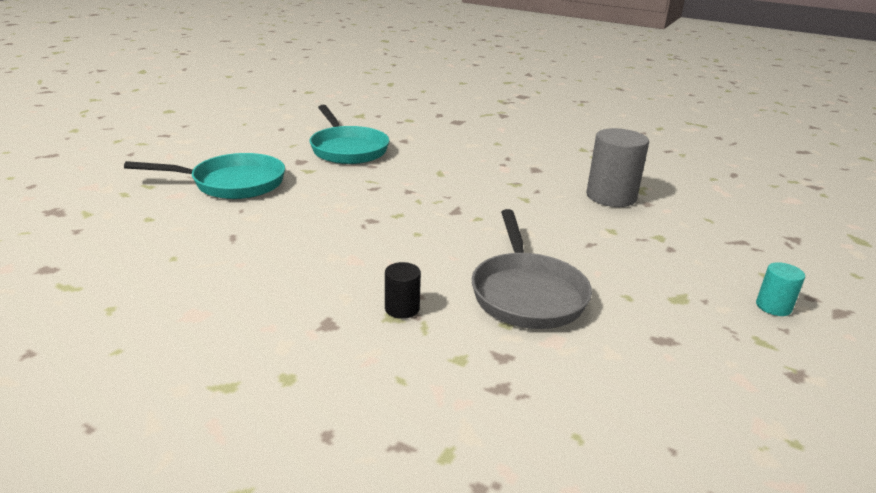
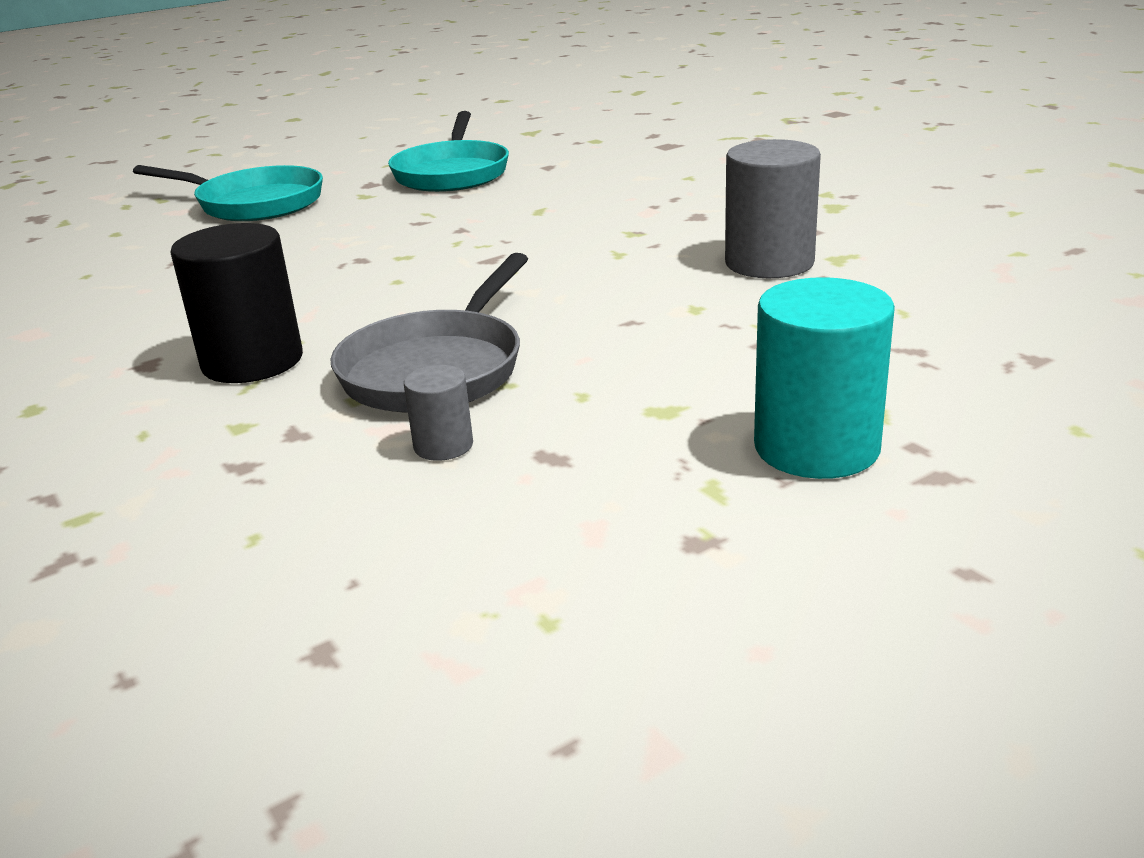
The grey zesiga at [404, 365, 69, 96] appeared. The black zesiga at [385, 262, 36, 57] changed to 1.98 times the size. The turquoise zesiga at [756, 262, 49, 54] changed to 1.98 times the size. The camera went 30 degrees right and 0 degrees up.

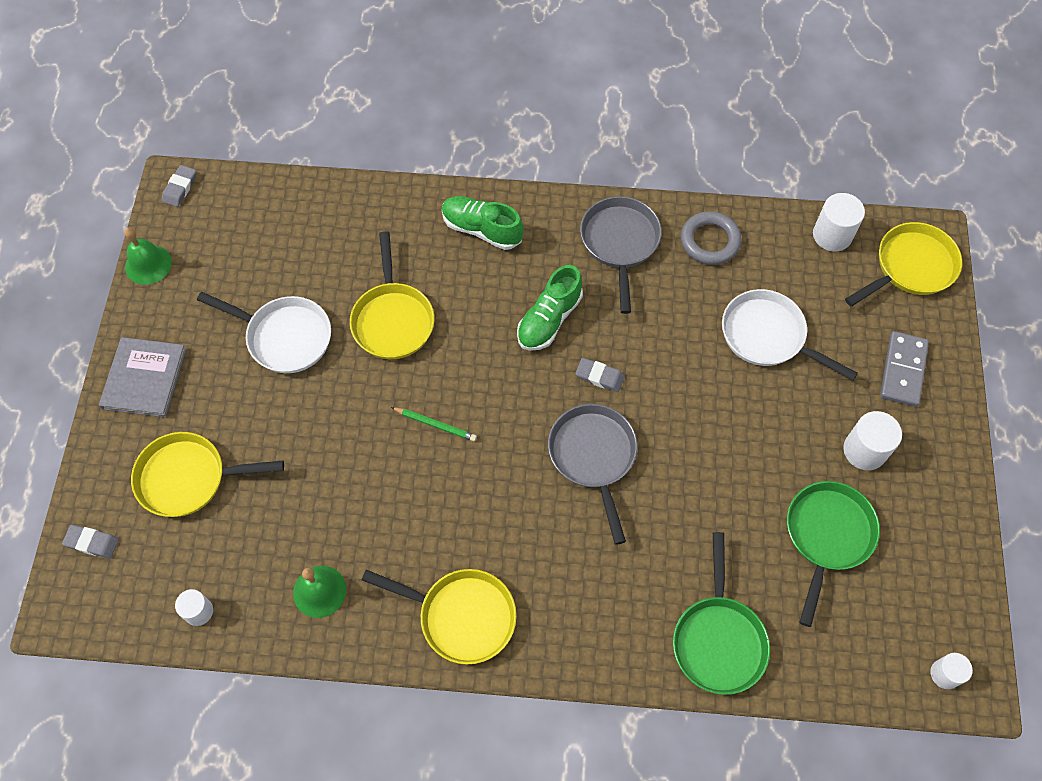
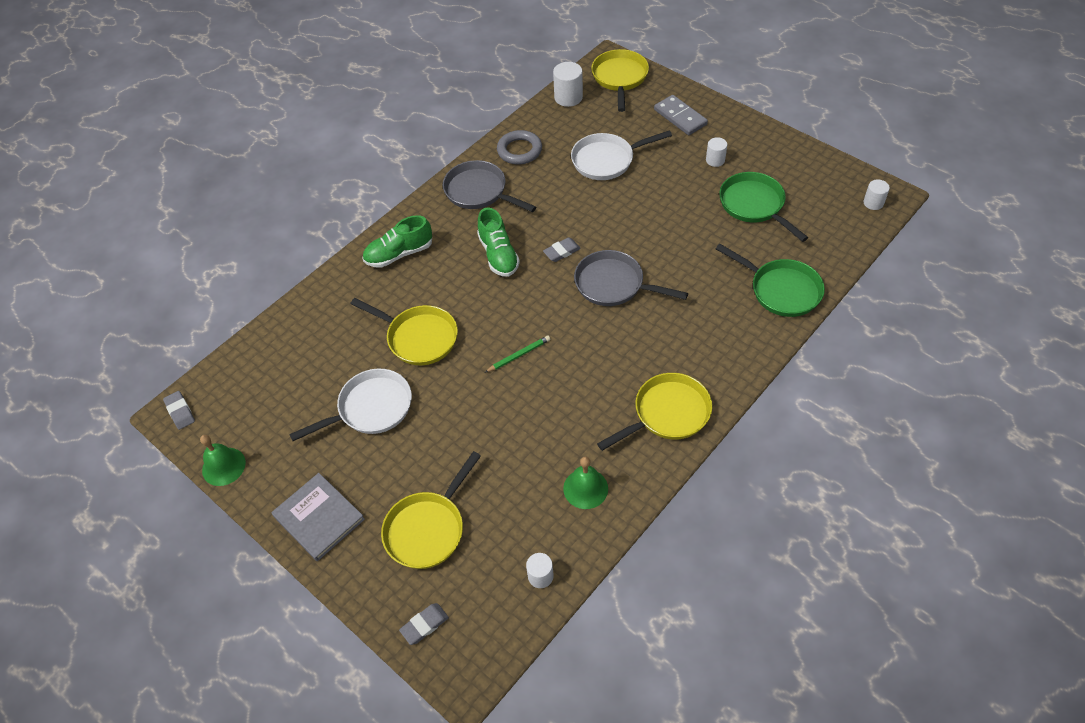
The white zesiga at [843, 411, 59, 59] changed to 0.62 times the size. The camera went 50 degrees left and 10 degrees down.

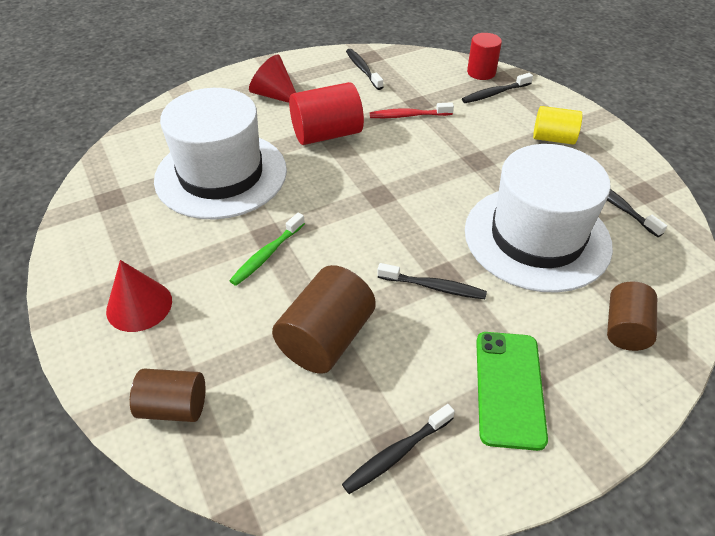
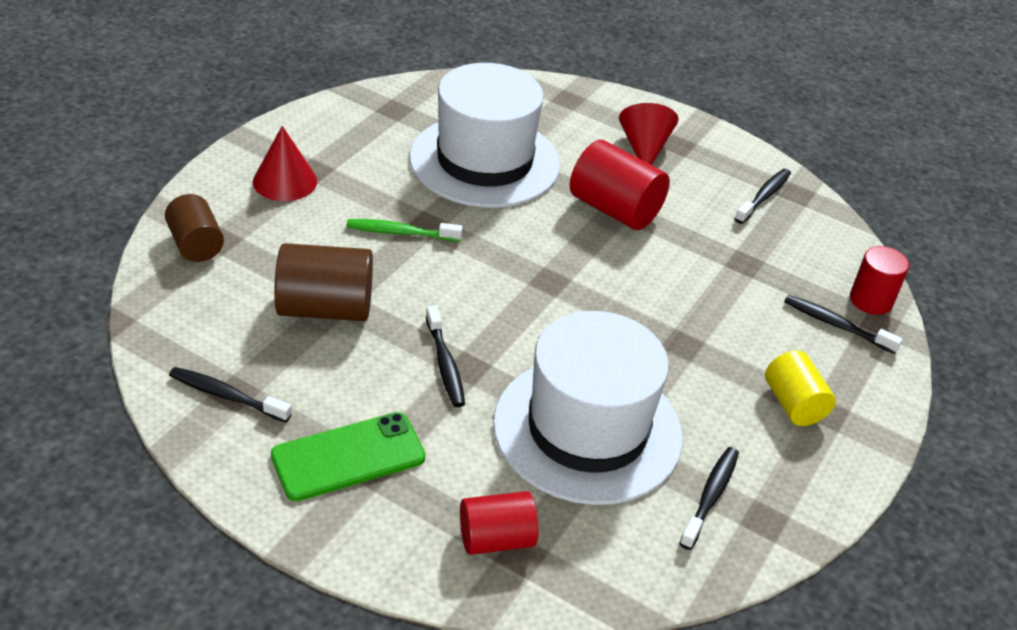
The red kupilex at [370, 102, 84, 16] disappeared. The brown zesiga at [607, 281, 50, 70] became the red zesiga at [460, 491, 78, 64]. The camera went 55 degrees right and 5 degrees down.

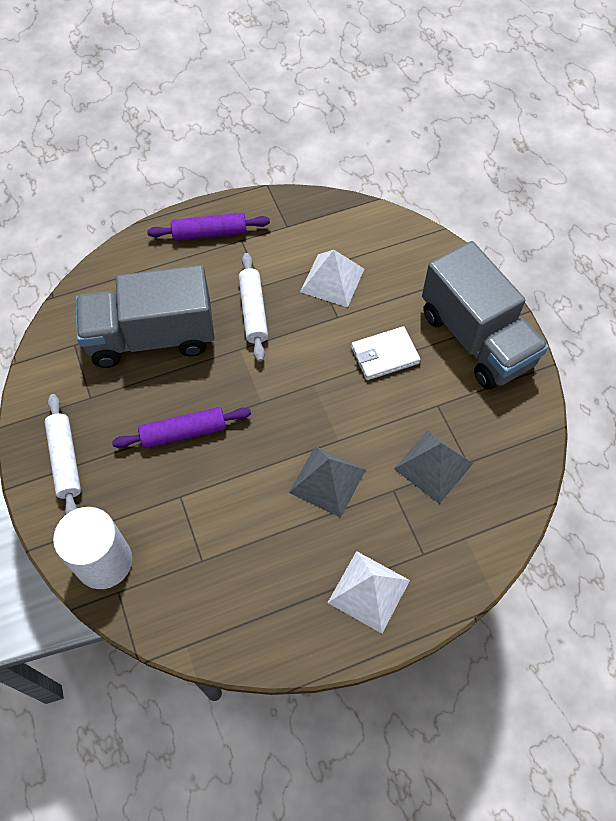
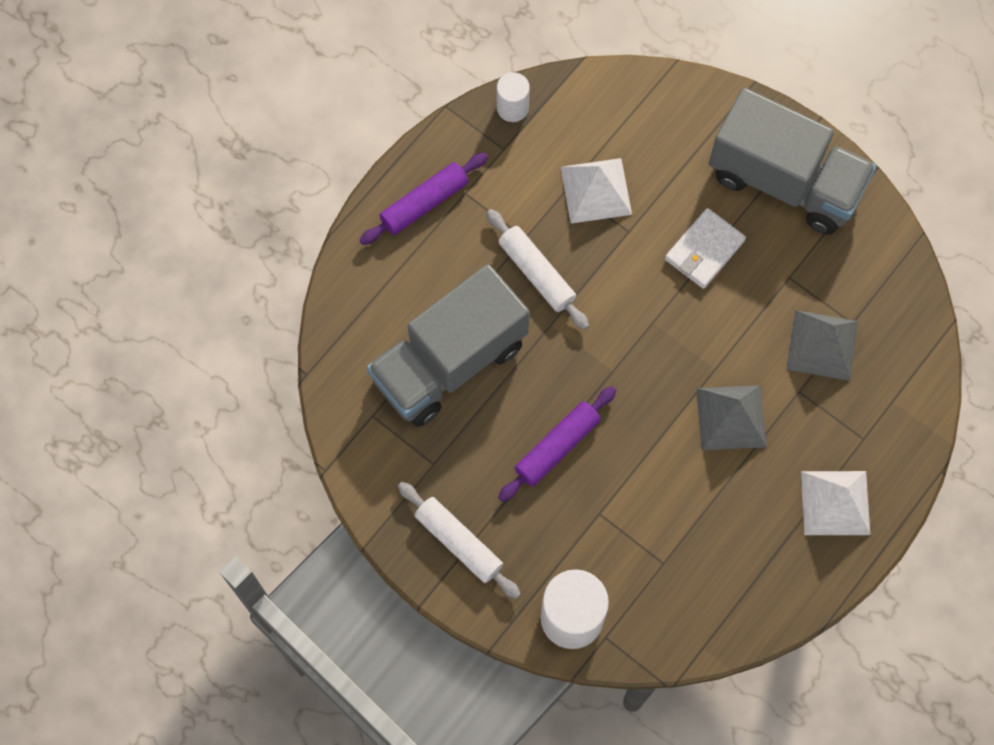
The white zesiga at [497, 72, 33, 50] appeared. The camera went 30 degrees left and 10 degrees up.

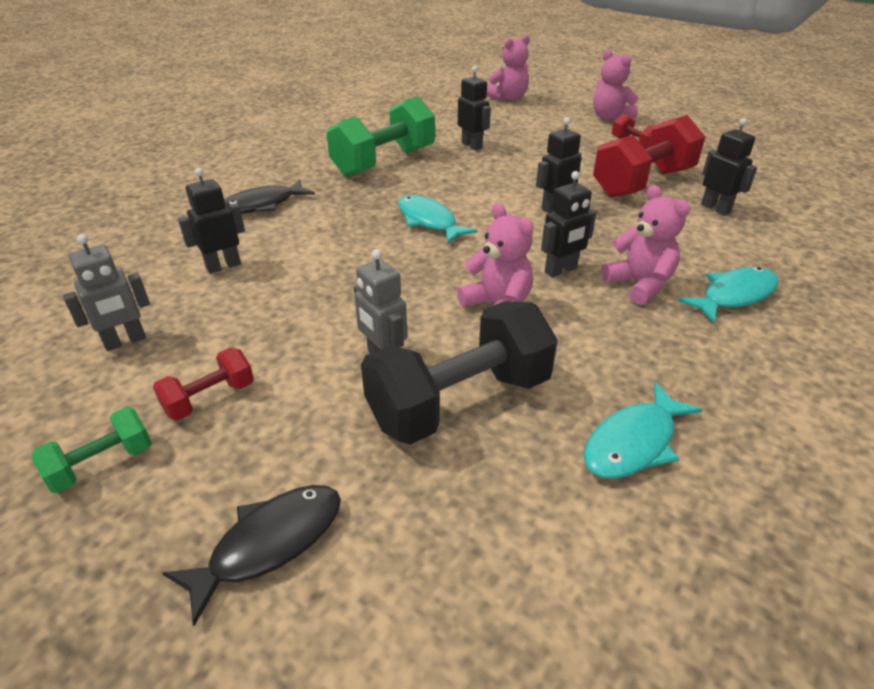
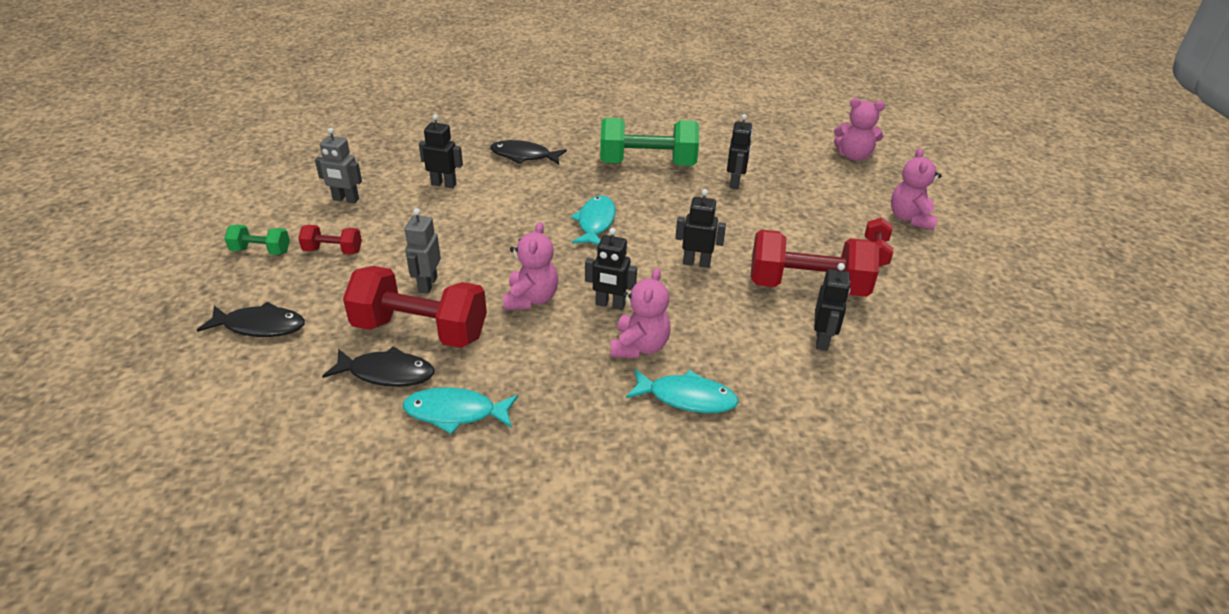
The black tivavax at [322, 346, 112, 41] appeared. The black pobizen at [361, 301, 197, 144] became the red pobizen at [343, 266, 144, 82]. The camera went 45 degrees right and 0 degrees up.

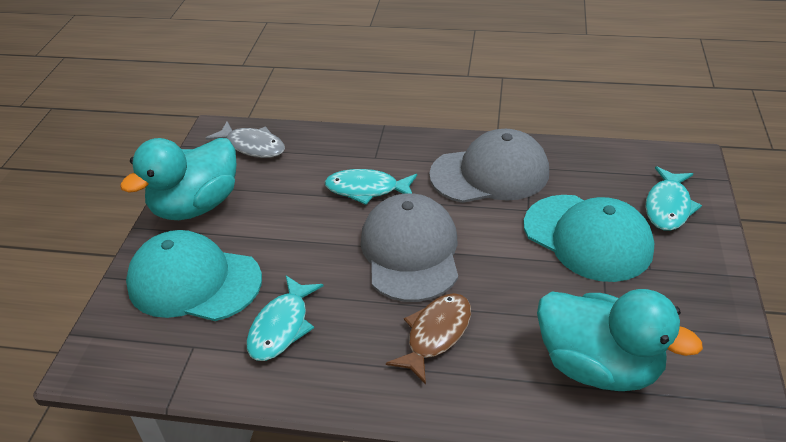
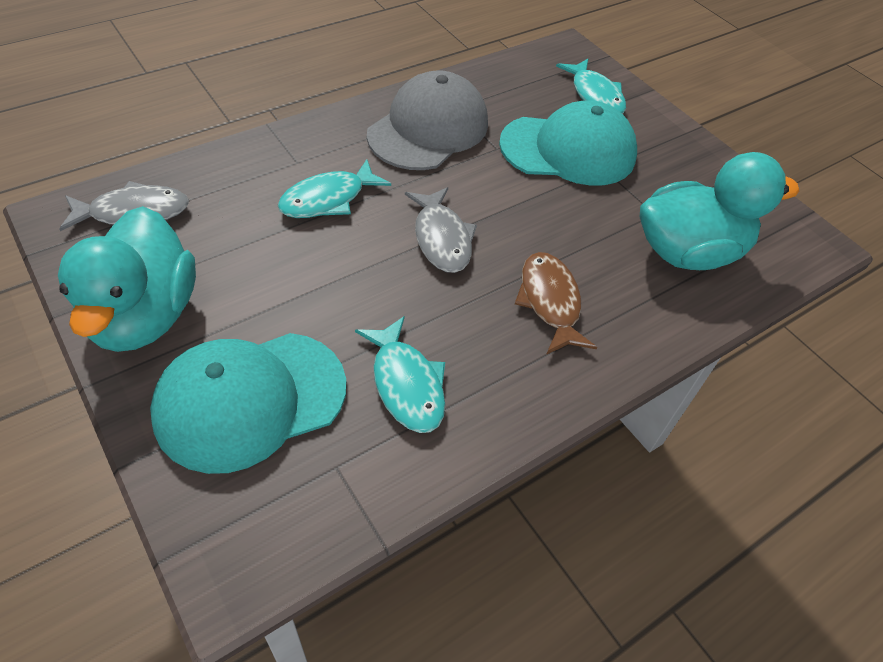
The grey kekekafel at [360, 193, 98, 109] was replaced by the grey tivavax at [405, 187, 72, 86]. The camera went 50 degrees left and 10 degrees up.

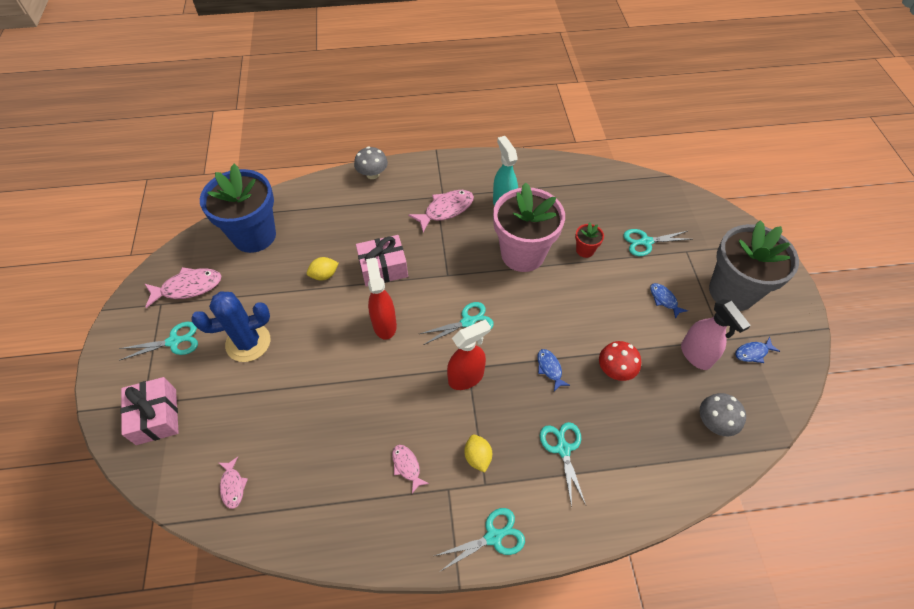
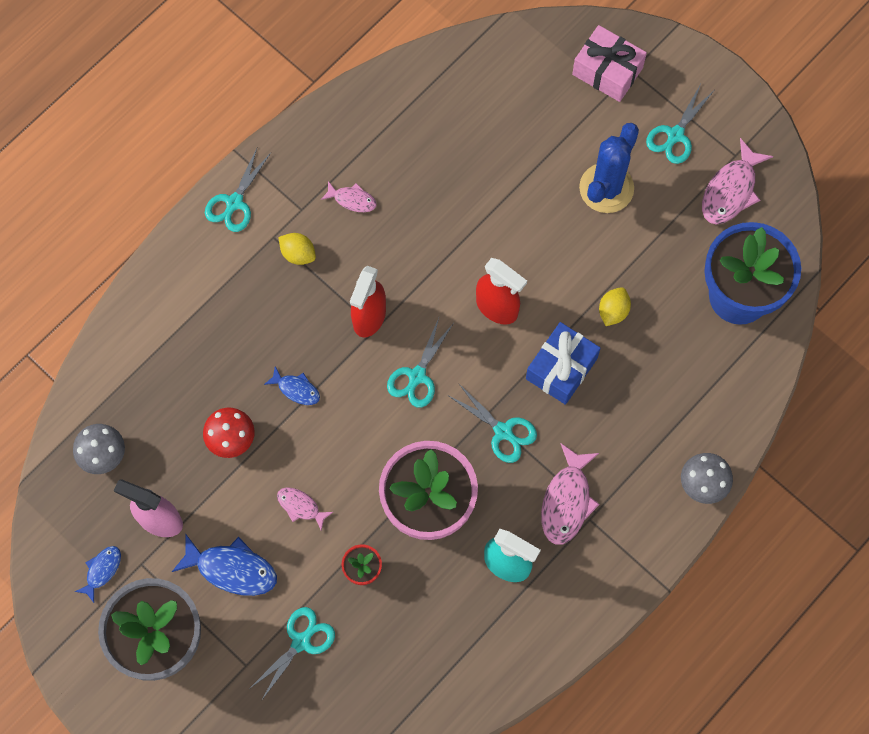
The pink tivavax moved from [219, 457, 29, 52] to [277, 487, 56, 43]. The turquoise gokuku moved from [540, 422, 46, 85] to [449, 383, 88, 80]. The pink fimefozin at [356, 235, 52, 52] became the blue fimefozin at [526, 322, 75, 83]. The blue tivavax at [650, 283, 38, 36] changed to 1.76 times the size. The camera went 140 degrees right and 15 degrees up.

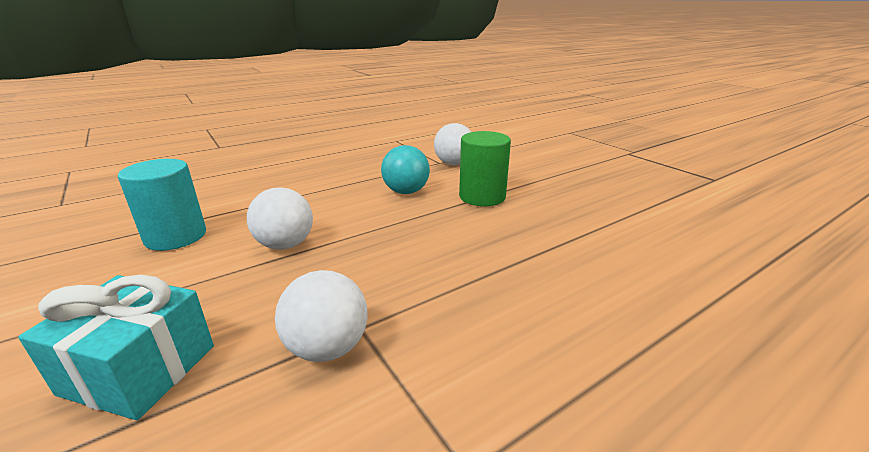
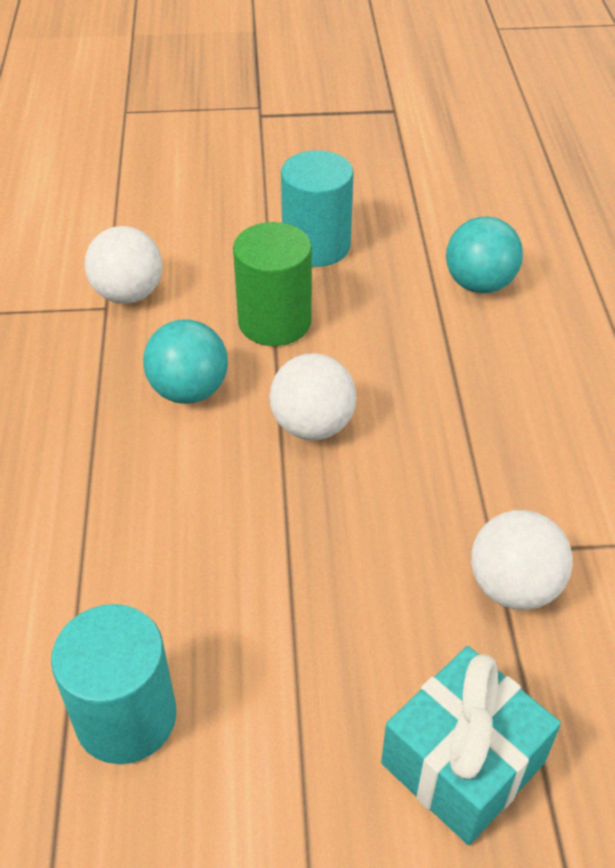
The turquoise zesiga at [281, 150, 73, 117] appeared. The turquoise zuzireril at [446, 217, 77, 76] appeared. The white zuzireril moved from [247, 187, 66, 63] to [270, 353, 87, 87]. The camera went 60 degrees left and 20 degrees up.

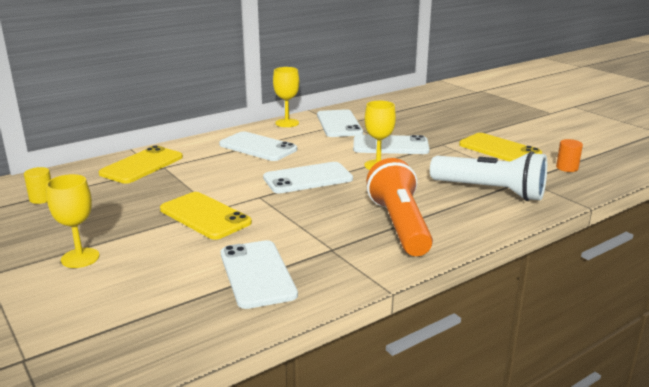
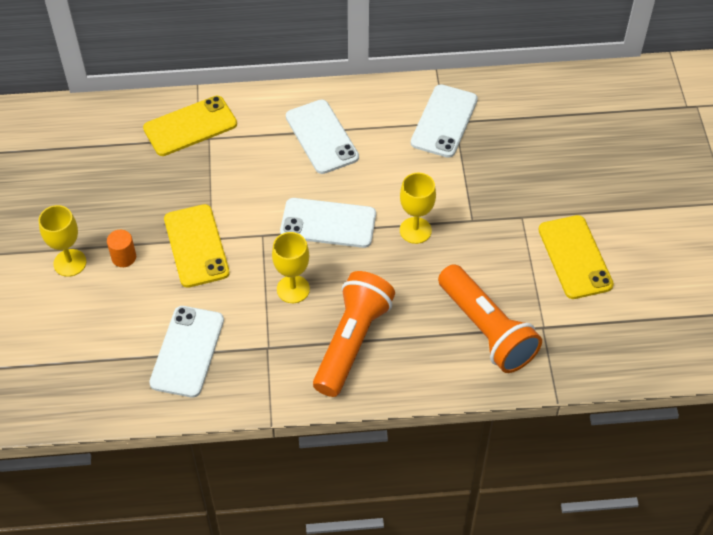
The yellow zesiga at [24, 167, 27, 37] disappeared. The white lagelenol at [353, 135, 77, 19] disappeared. The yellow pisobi moved from [273, 67, 26, 60] to [272, 232, 38, 71]. The orange zesiga moved from [556, 139, 27, 33] to [107, 230, 29, 37]. The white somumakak at [430, 151, 117, 50] became the orange somumakak at [438, 264, 104, 109]. The camera went 30 degrees right and 30 degrees up.

